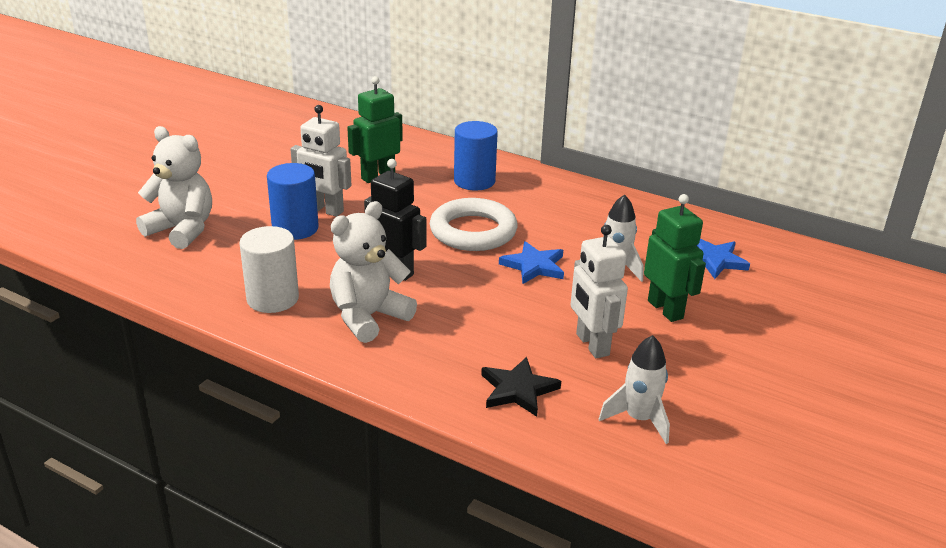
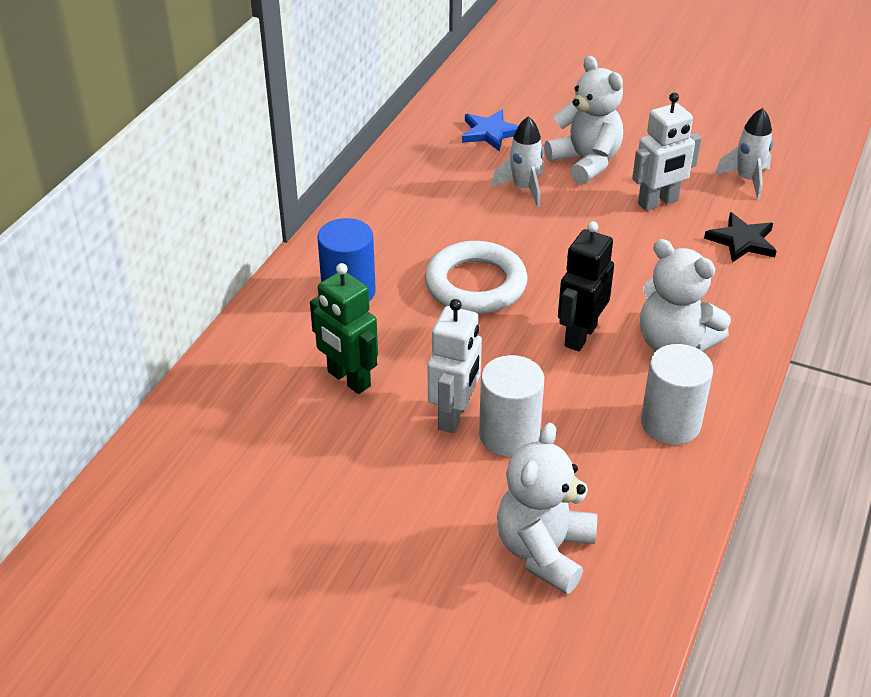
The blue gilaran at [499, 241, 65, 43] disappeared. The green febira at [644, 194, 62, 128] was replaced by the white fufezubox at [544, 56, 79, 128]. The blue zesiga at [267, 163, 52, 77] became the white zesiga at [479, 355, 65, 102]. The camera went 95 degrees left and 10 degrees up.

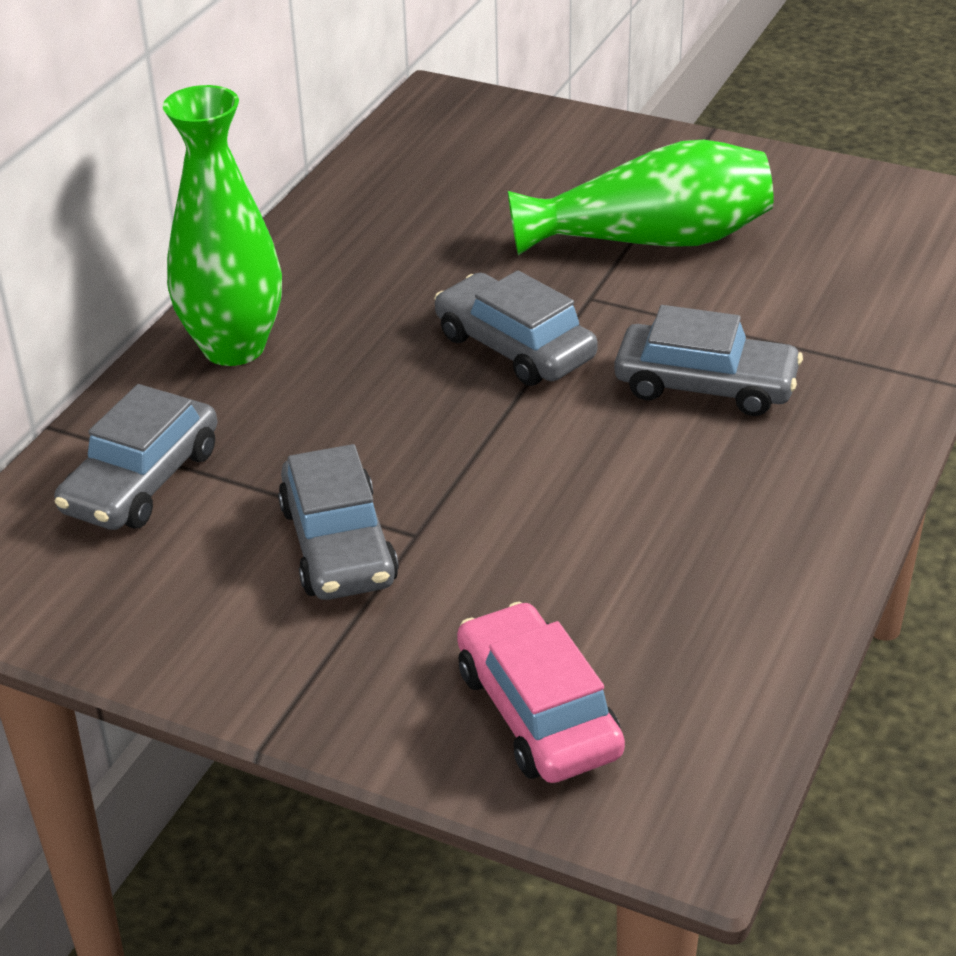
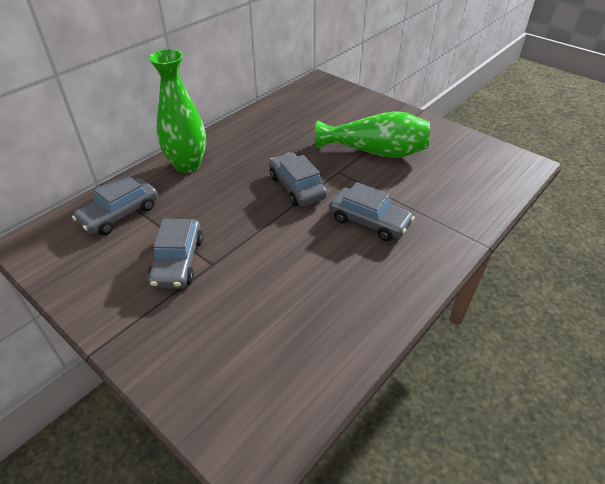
The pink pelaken at [457, 602, 168, 181] disappeared. The camera went 15 degrees right and 5 degrees up.

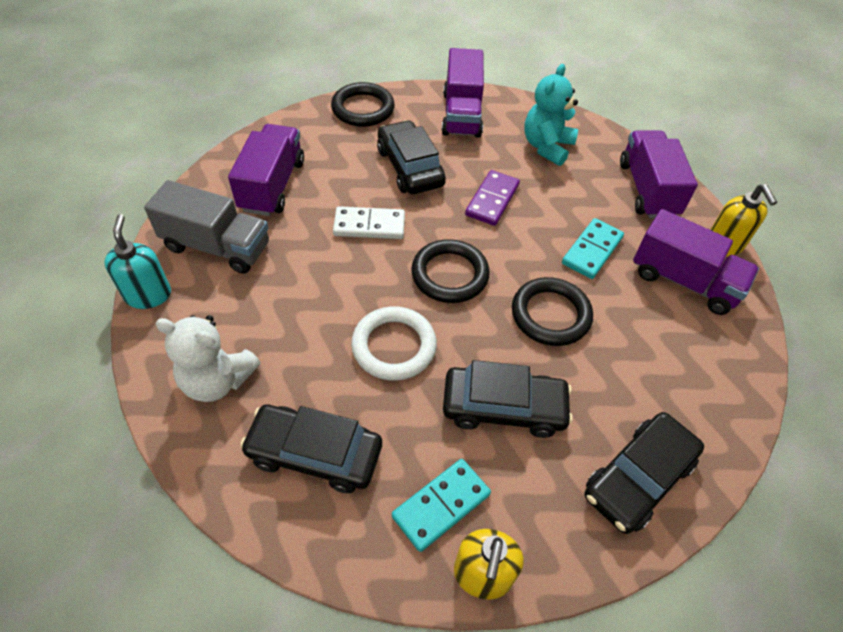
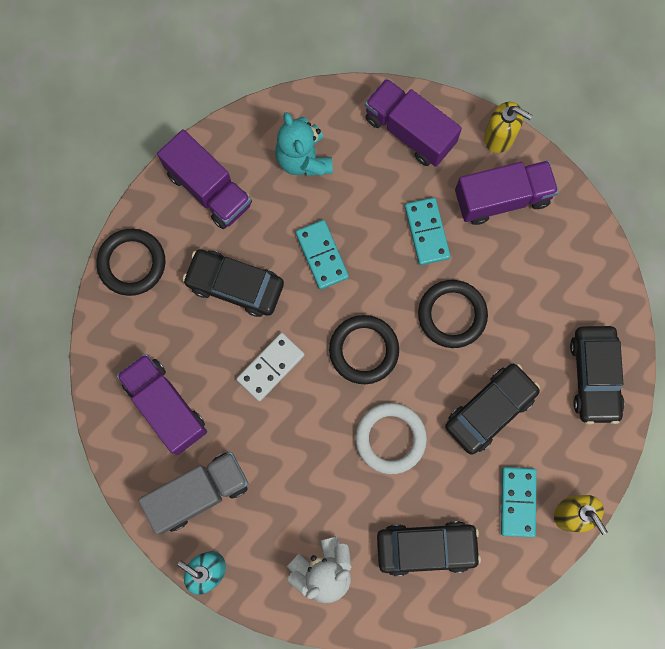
The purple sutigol at [465, 170, 55, 56] became the turquoise sutigol at [296, 220, 53, 70]. The black pelaken at [240, 405, 142, 88] turned 150 degrees counterclockwise. The camera went 45 degrees left and 25 degrees up.

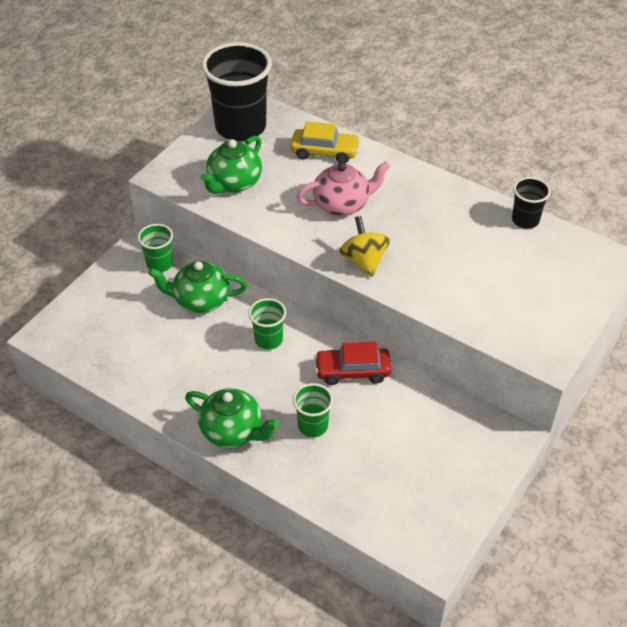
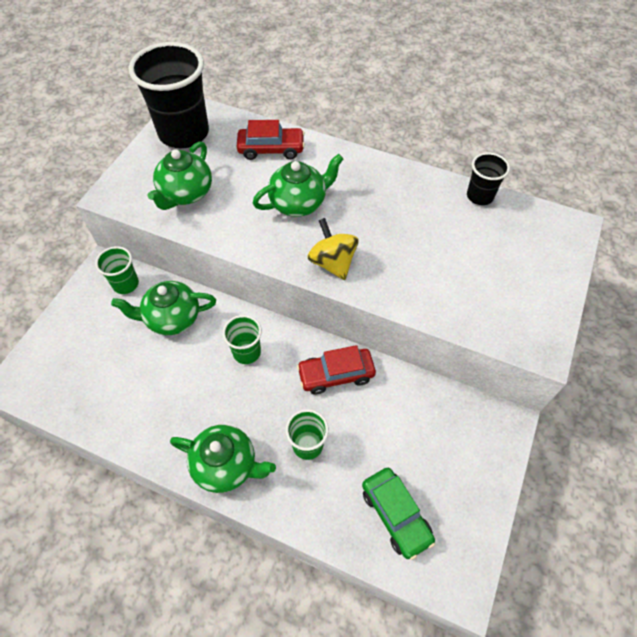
The green pelaken at [362, 468, 73, 92] appeared. The yellow pelaken at [290, 121, 70, 42] became the red pelaken at [237, 120, 68, 40]. The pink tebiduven at [297, 161, 93, 55] became the green tebiduven at [253, 154, 90, 63]. The camera went 10 degrees left and 10 degrees up.

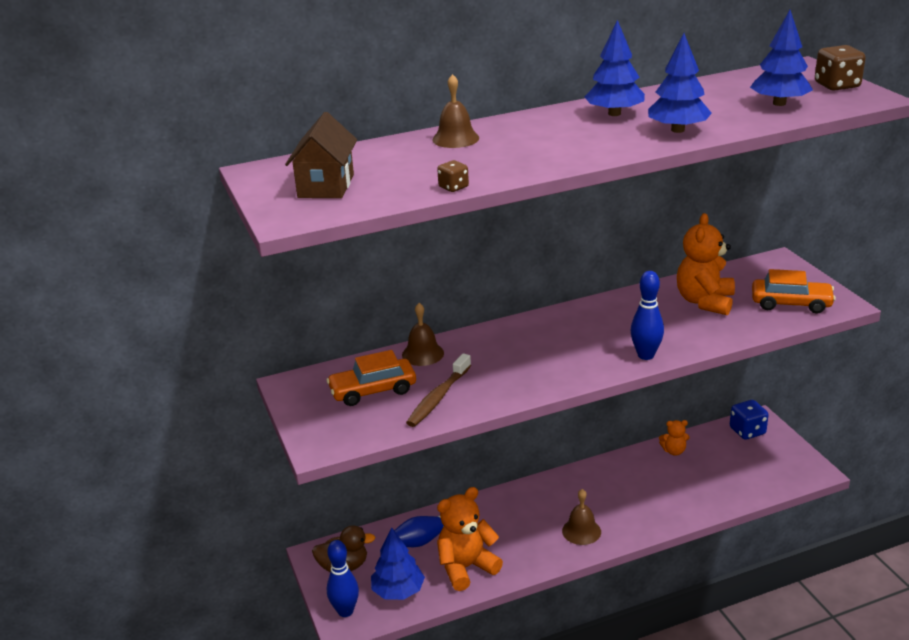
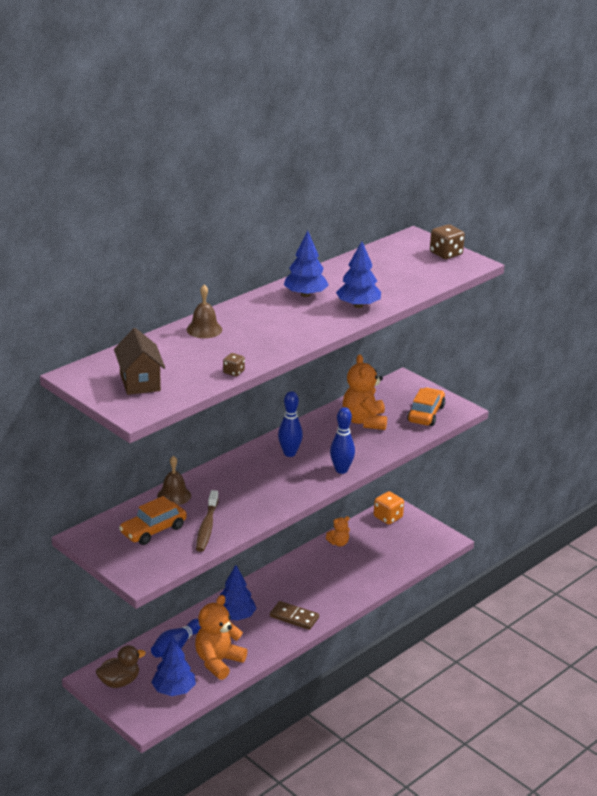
The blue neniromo moved from [327, 540, 32, 77] to [278, 391, 25, 66]. The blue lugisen moved from [750, 10, 63, 96] to [220, 565, 37, 56]. The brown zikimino at [562, 489, 39, 56] was replaced by the brown sutigol at [270, 601, 49, 29]. The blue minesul at [730, 400, 39, 40] became the orange minesul at [374, 491, 30, 33]. The orange pelaken at [752, 269, 84, 45] turned 60 degrees counterclockwise. The camera went 25 degrees left and 0 degrees up.

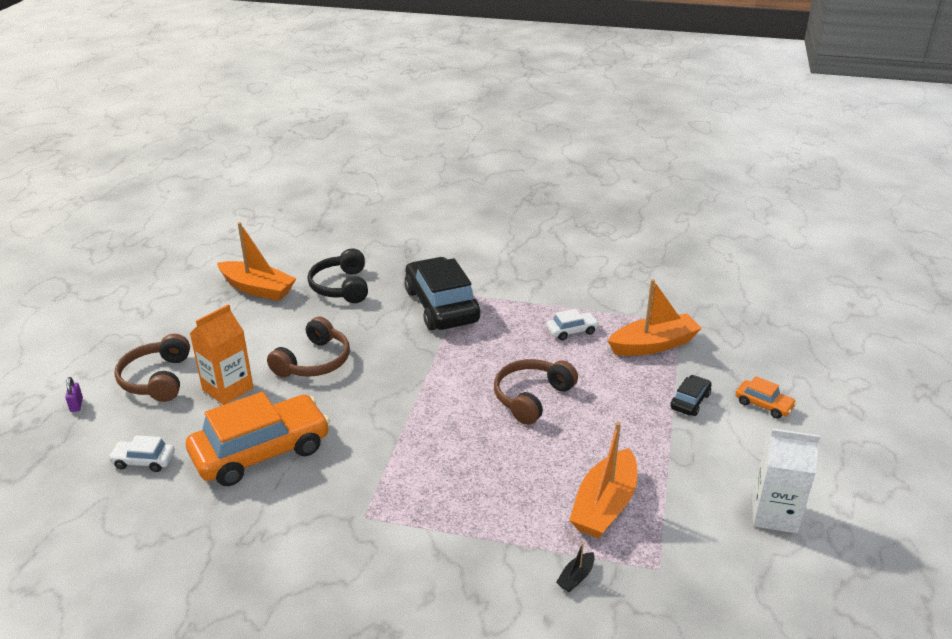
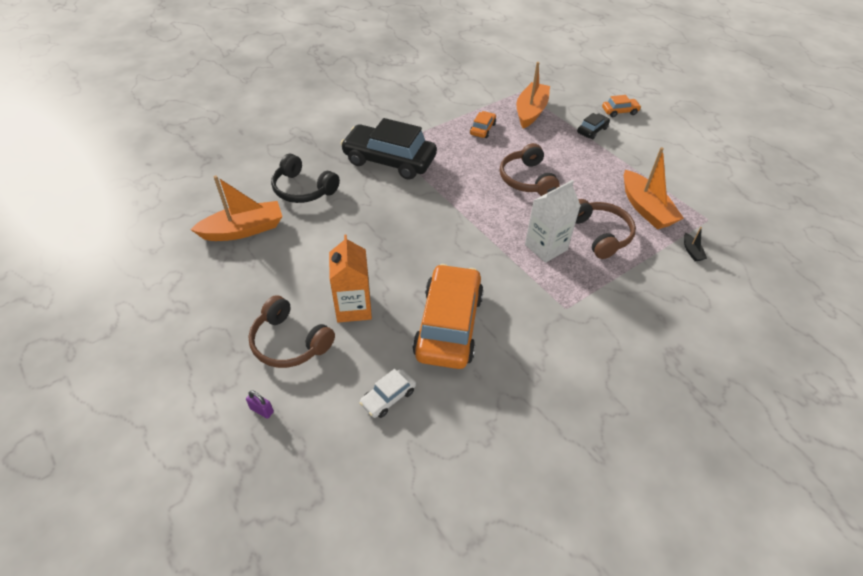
The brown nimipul moved from [267, 317, 83, 60] to [575, 199, 61, 60]. The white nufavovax moved from [752, 428, 68, 105] to [525, 180, 56, 83]. The white pelaken at [547, 309, 52, 31] became the orange pelaken at [470, 111, 26, 27]. The black pelaken at [670, 375, 42, 41] turned 60 degrees clockwise. The camera went 50 degrees left and 15 degrees up.

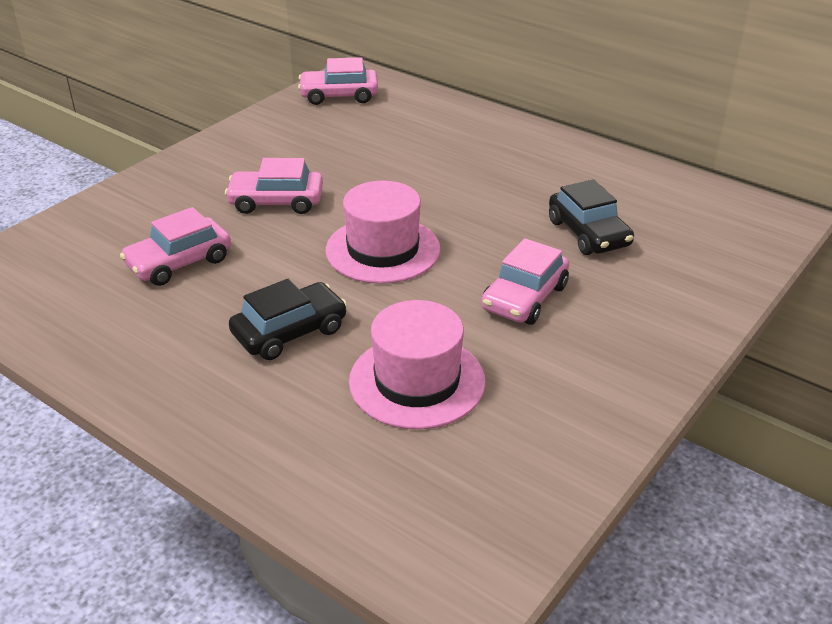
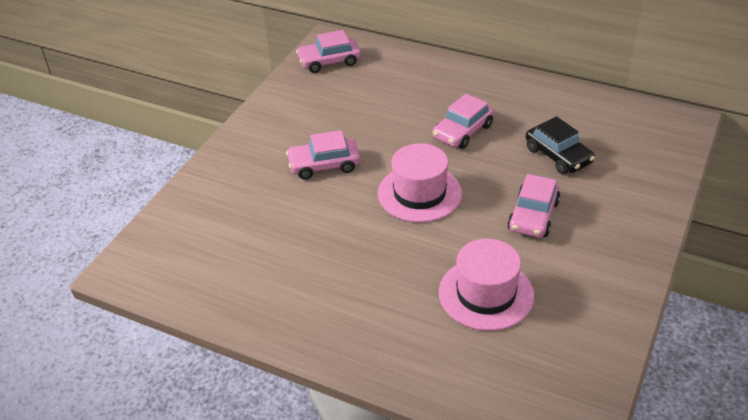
The black pelaken at [229, 279, 118, 81] disappeared. The pink pelaken moved from [120, 207, 111, 79] to [432, 94, 62, 55]. The camera went 10 degrees left and 5 degrees up.

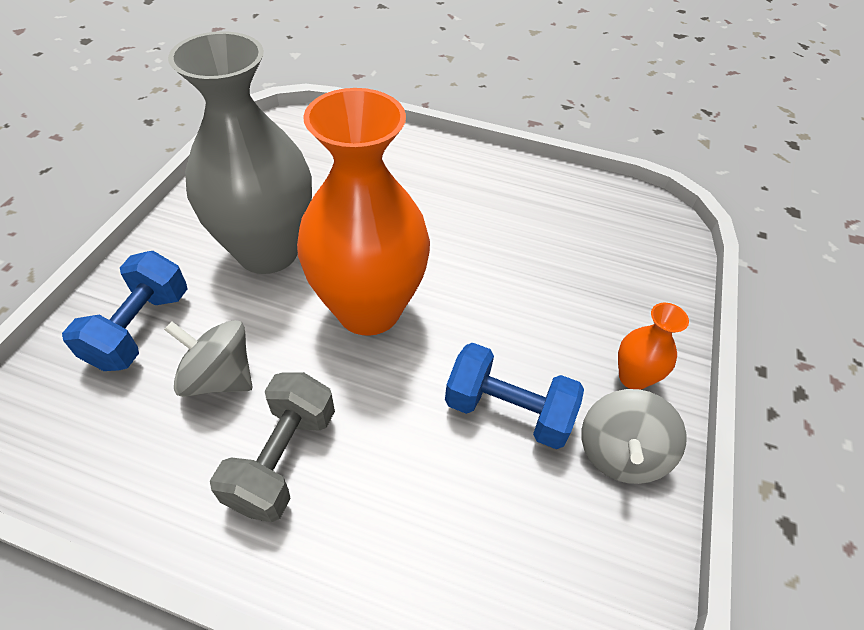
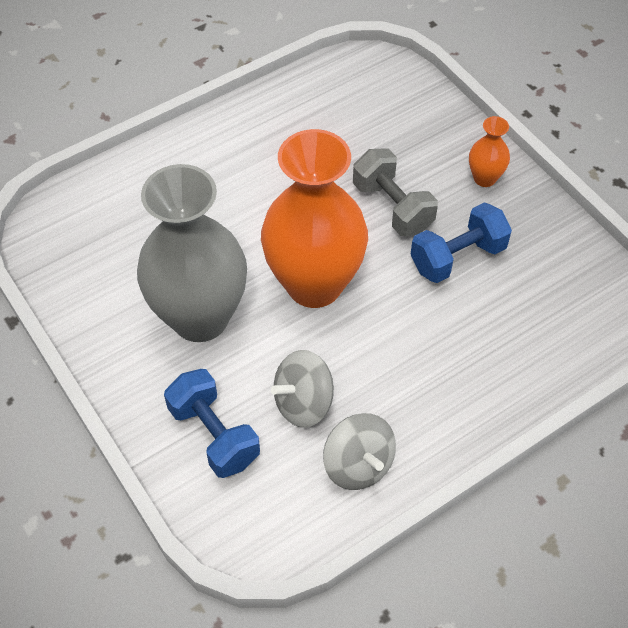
The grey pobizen moved from [210, 372, 125, 150] to [353, 149, 85, 87]. The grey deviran moved from [581, 389, 105, 95] to [323, 413, 73, 77]. The camera went 50 degrees left and 5 degrees up.

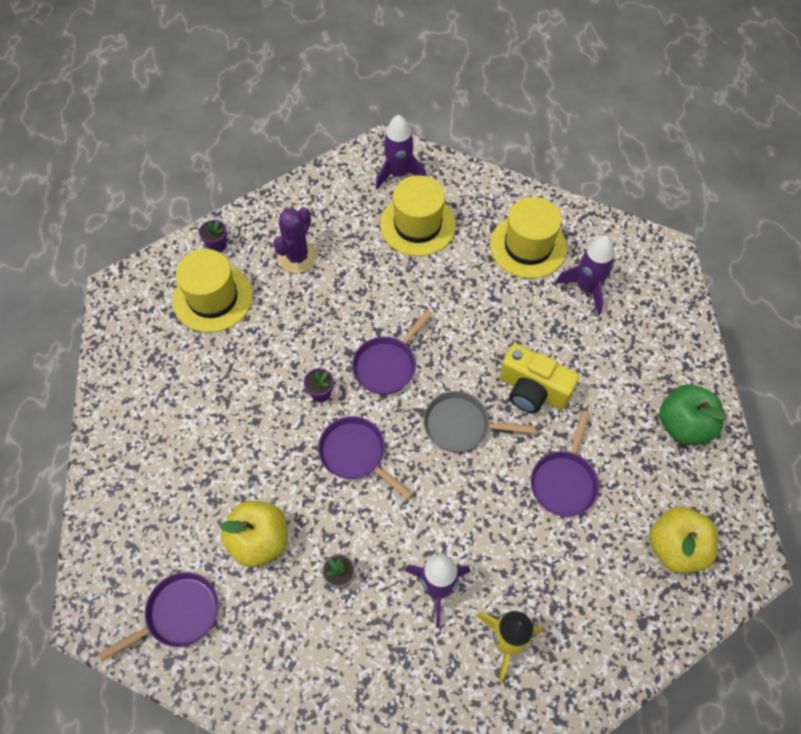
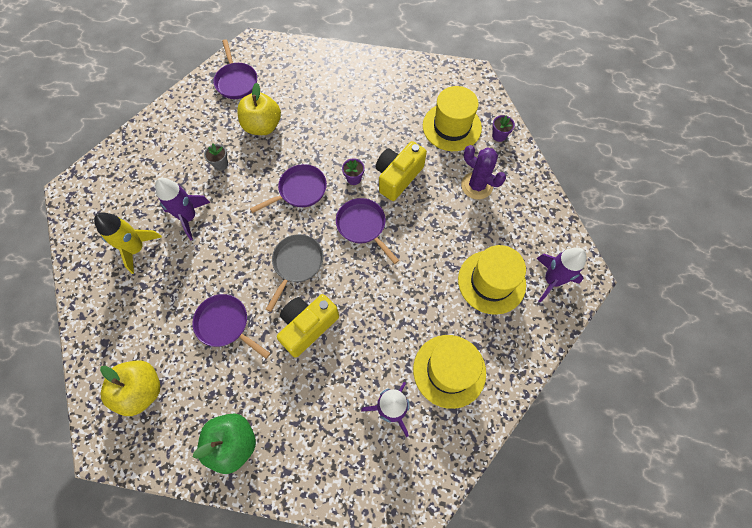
The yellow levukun at [376, 141, 51, 60] appeared. The camera went 105 degrees right and 5 degrees up.

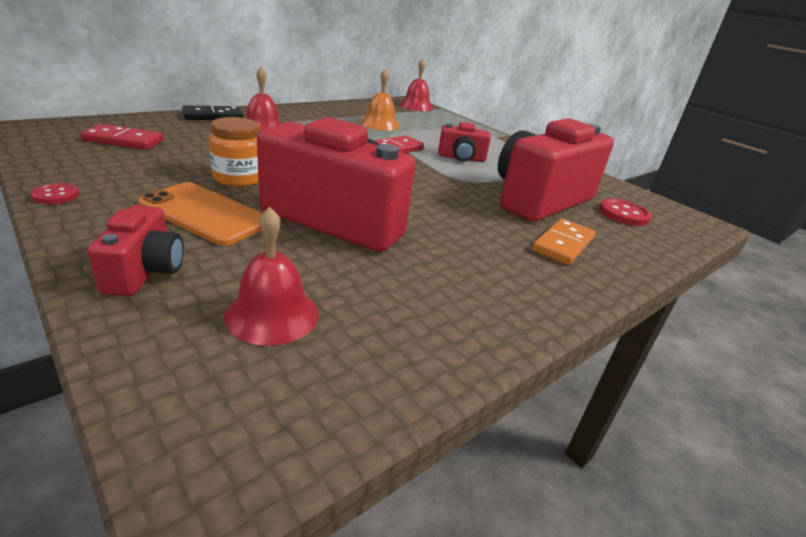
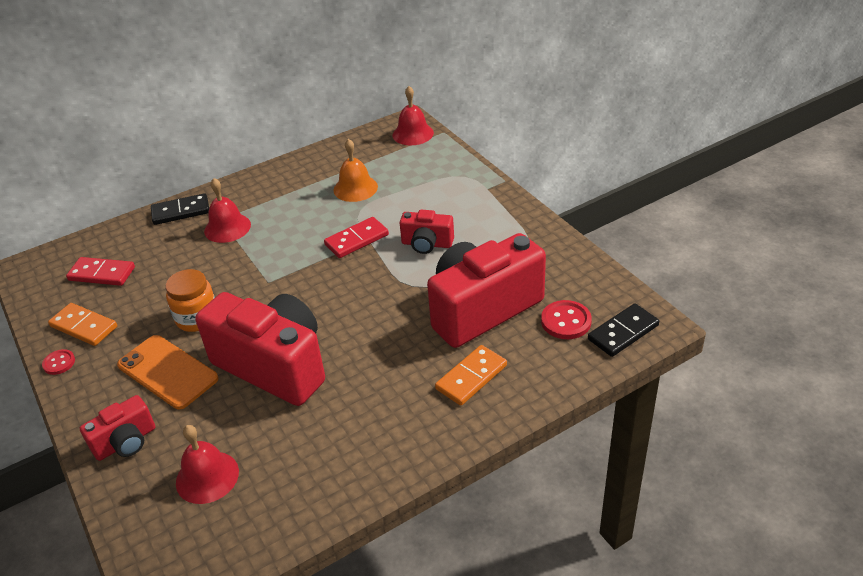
The orange sutigol at [48, 303, 69, 43] appeared. The black sutigol at [588, 303, 71, 54] appeared. The red levukun at [87, 205, 97, 91] turned 45 degrees clockwise. The camera went 15 degrees right and 10 degrees up.

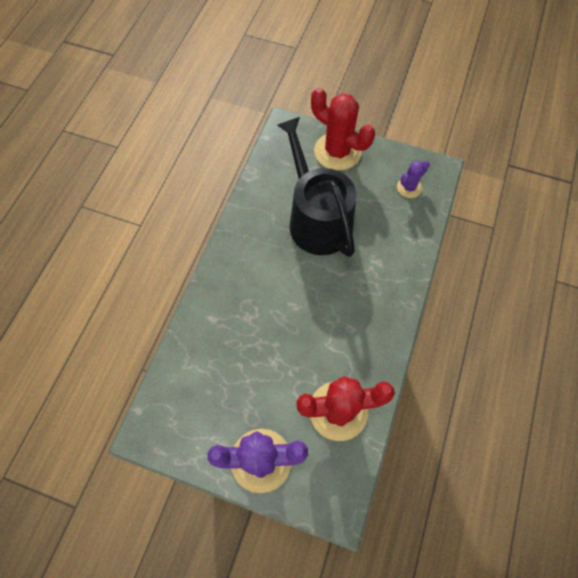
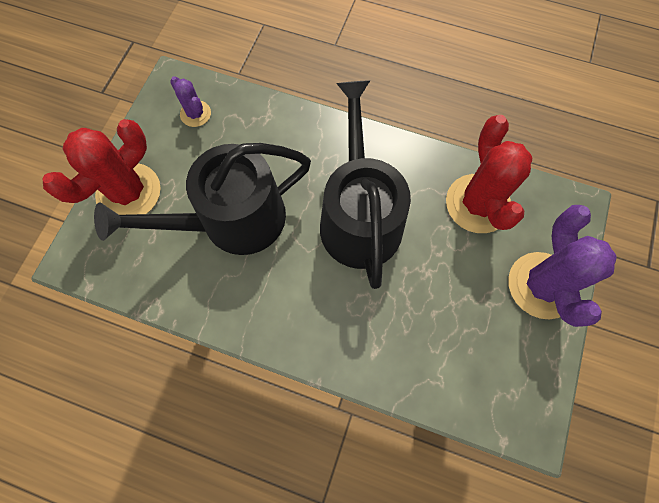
The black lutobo at [320, 80, 91, 209] appeared. The camera went 90 degrees left and 5 degrees up.

